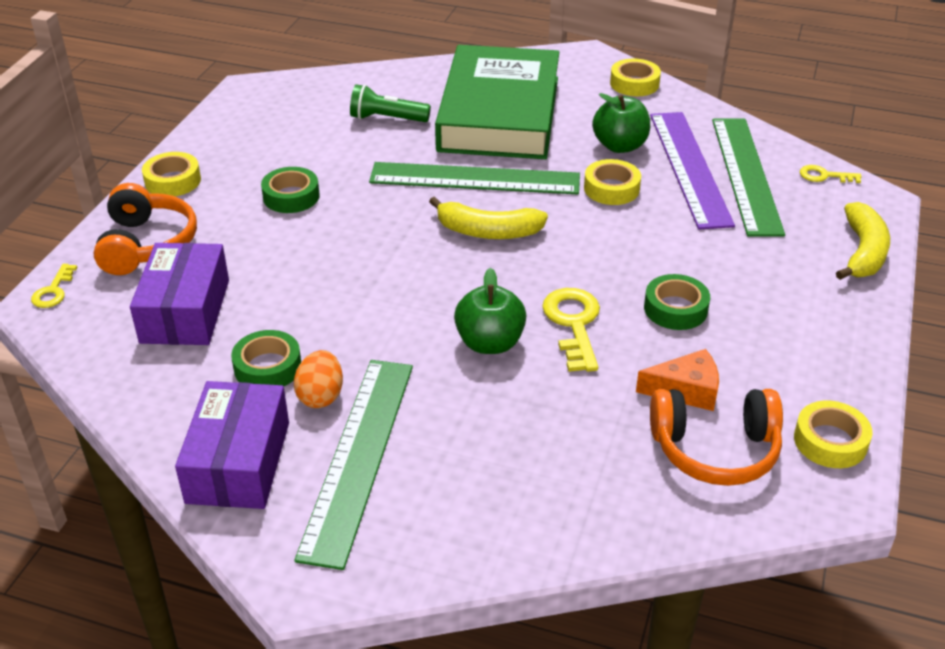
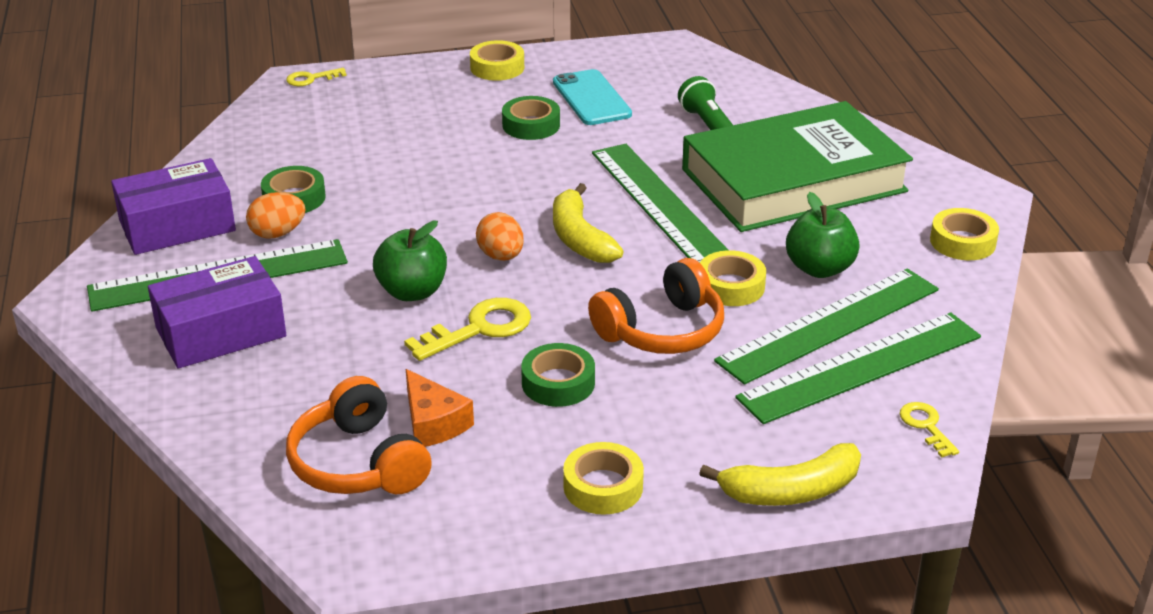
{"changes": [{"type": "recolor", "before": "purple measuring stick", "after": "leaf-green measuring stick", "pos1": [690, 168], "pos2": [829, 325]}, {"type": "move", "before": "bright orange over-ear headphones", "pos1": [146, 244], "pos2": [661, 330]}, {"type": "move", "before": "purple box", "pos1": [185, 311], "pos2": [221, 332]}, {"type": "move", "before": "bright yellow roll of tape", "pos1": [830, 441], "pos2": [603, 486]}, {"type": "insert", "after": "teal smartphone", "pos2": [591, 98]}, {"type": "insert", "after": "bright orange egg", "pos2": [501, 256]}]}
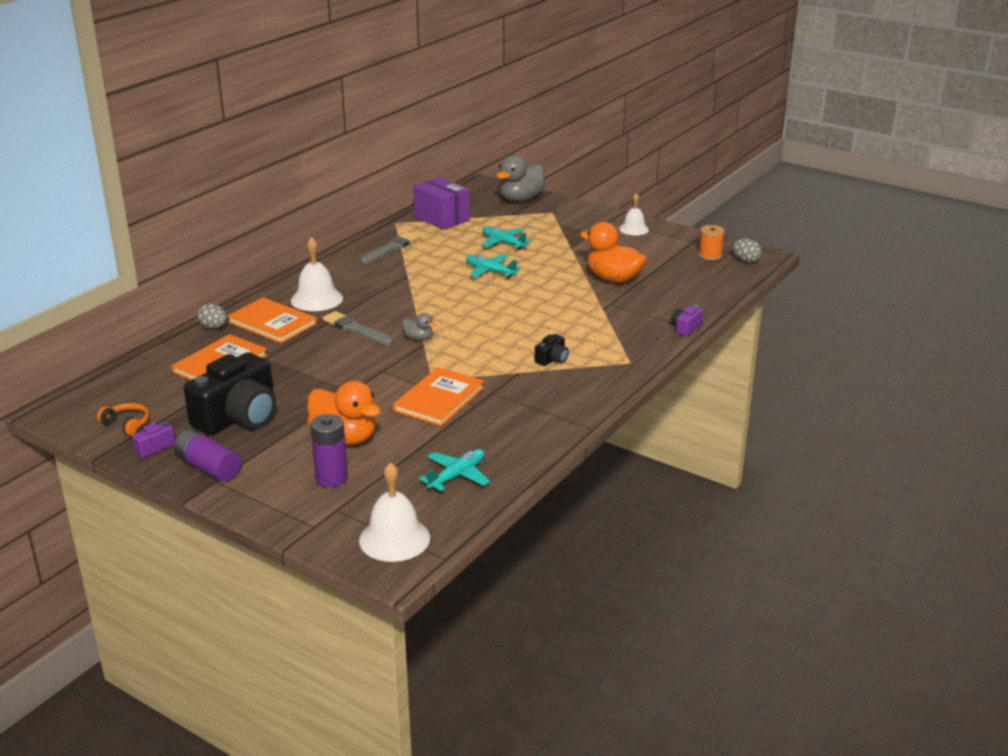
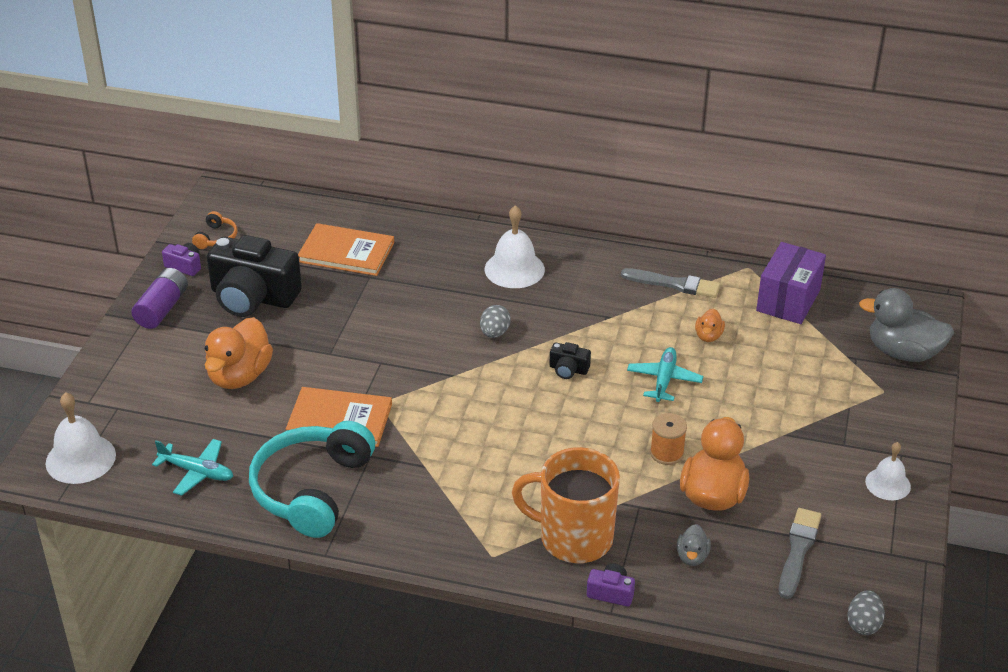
{"changes": [{"type": "move", "before": "bright orange bobbin", "pos1": [710, 255], "pos2": [667, 453]}, {"type": "delete", "before": "teal plane", "pos1": [503, 243]}, {"type": "delete", "before": "bright orange hardback", "pos1": [272, 323]}, {"type": "move", "before": "grey egg", "pos1": [213, 327], "pos2": [494, 333]}, {"type": "move", "before": "grey paint brush", "pos1": [356, 329], "pos2": [798, 551]}, {"type": "move", "before": "grey toy duck", "pos1": [418, 338], "pos2": [692, 556]}, {"type": "move", "before": "ebony compact camera", "pos1": [552, 359], "pos2": [568, 369]}, {"type": "delete", "before": "purple power cell", "pos1": [331, 478]}, {"type": "insert", "after": "bright orange toy duck", "pos2": [708, 336]}, {"type": "insert", "after": "teal over-ear headphones", "pos2": [312, 489]}, {"type": "insert", "after": "bright orange tea mug", "pos2": [574, 538]}]}
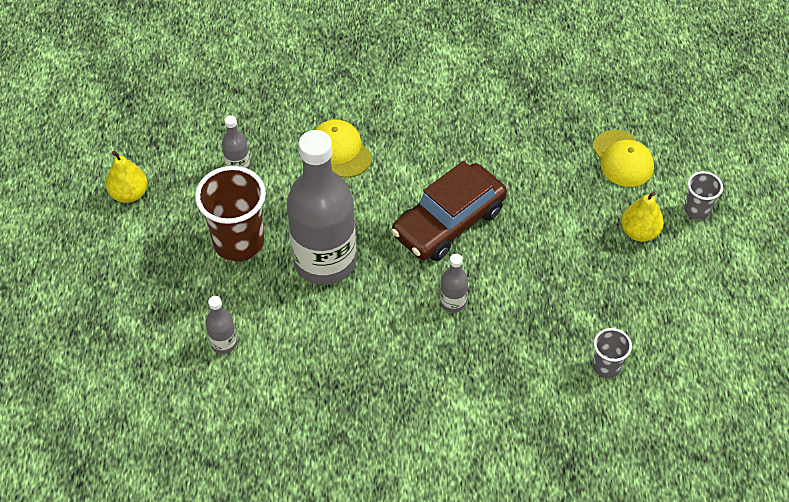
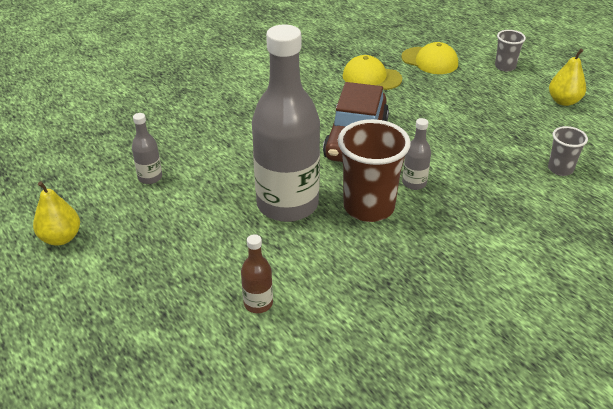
{"changes": [{"type": "move", "before": "bright yellow baseball cap", "pos1": [340, 150], "pos2": [371, 77]}, {"type": "move", "before": "russet cup", "pos1": [238, 242], "pos2": [368, 207]}, {"type": "move", "before": "bright yellow toy pear", "pos1": [639, 232], "pos2": [563, 101]}, {"type": "recolor", "before": "grey flask", "after": "russet flask", "pos1": [224, 343], "pos2": [258, 303]}]}
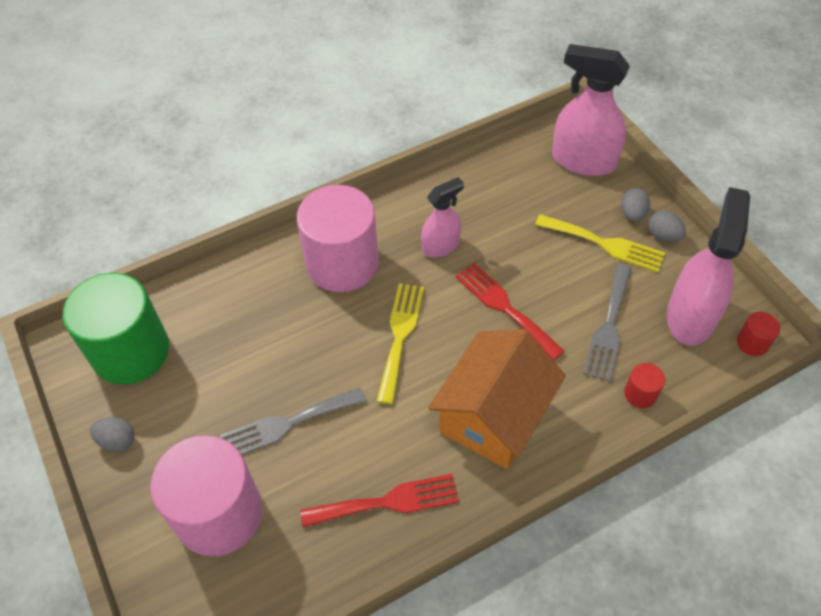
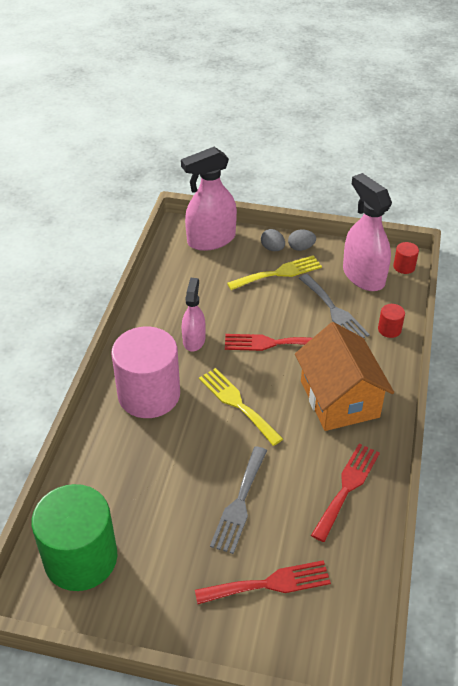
{"changes": [{"type": "delete", "before": "grey egg", "pos1": [117, 441]}, {"type": "replace", "before": "rose-pink solid cylinder", "after": "scarlet table fork", "pos1": [219, 514], "pos2": [269, 584]}]}
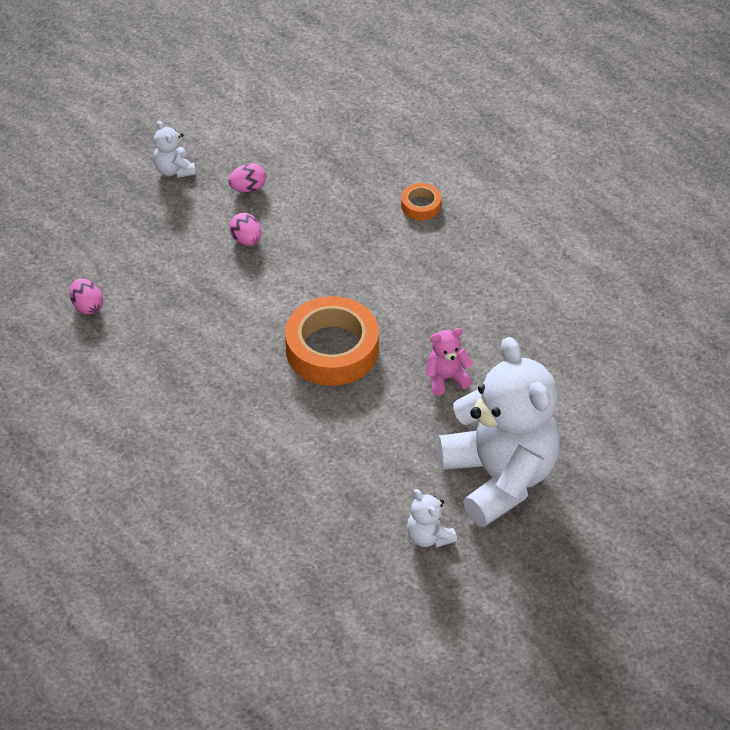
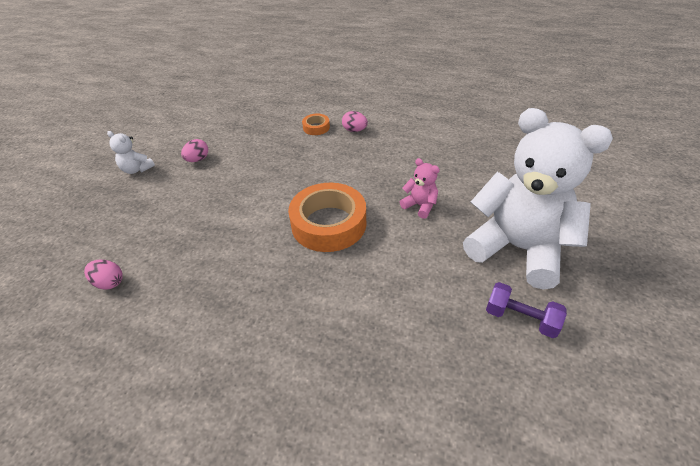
{"changes": [{"type": "move", "before": "rose-pink egg", "pos1": [246, 240], "pos2": [354, 130]}, {"type": "rotate", "before": "rose-pink stuffed bear", "pos1": [446, 378], "pos2": [420, 206], "turn": 90}, {"type": "replace", "before": "pure white stuffed bear", "after": "purple dumbbell", "pos1": [429, 536], "pos2": [521, 318]}]}
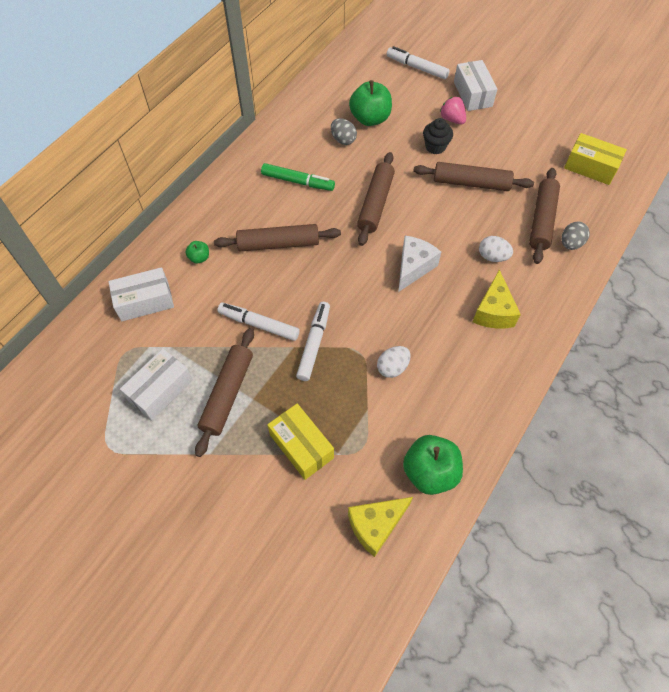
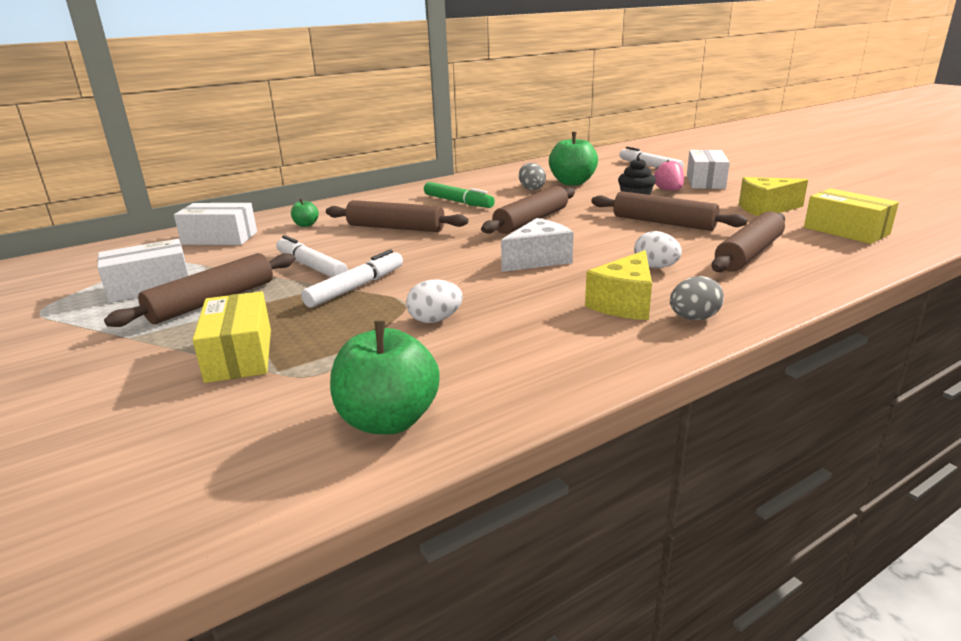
{"changes": [{"type": "move", "before": "grey egg", "pos1": [570, 243], "pos2": [693, 318]}, {"type": "move", "before": "bright yellow cheese wedge", "pos1": [375, 525], "pos2": [765, 209]}]}
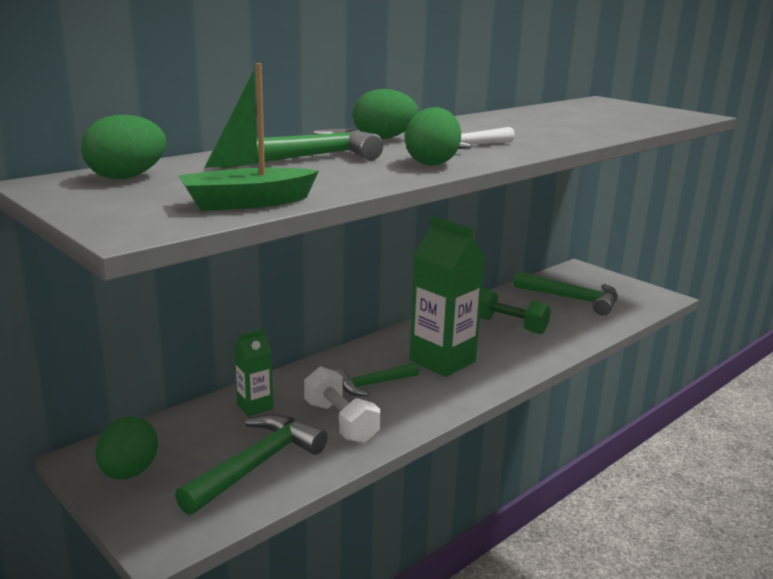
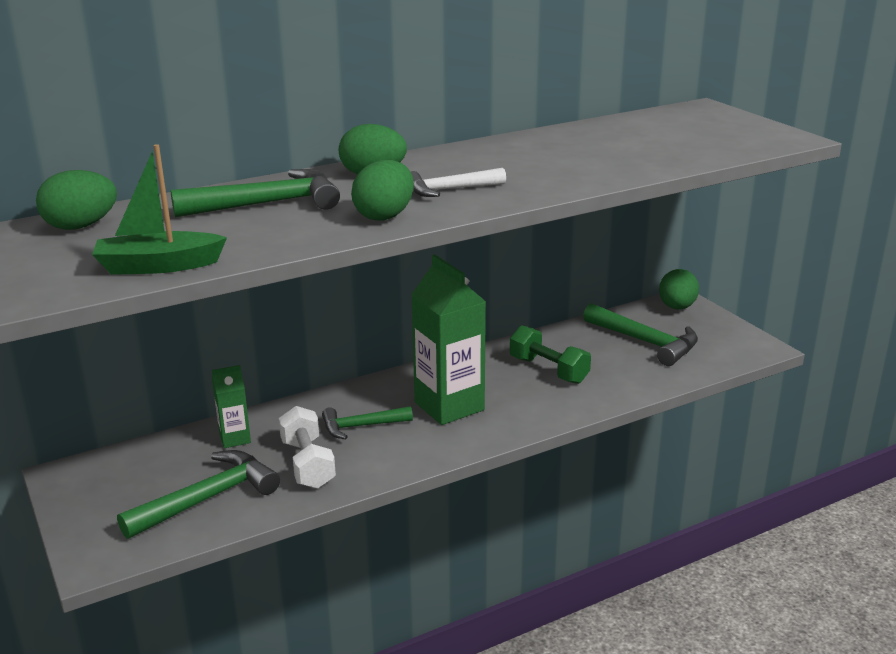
{"changes": [{"type": "move", "before": "leaf-green egg", "pos1": [129, 472], "pos2": [677, 307]}]}
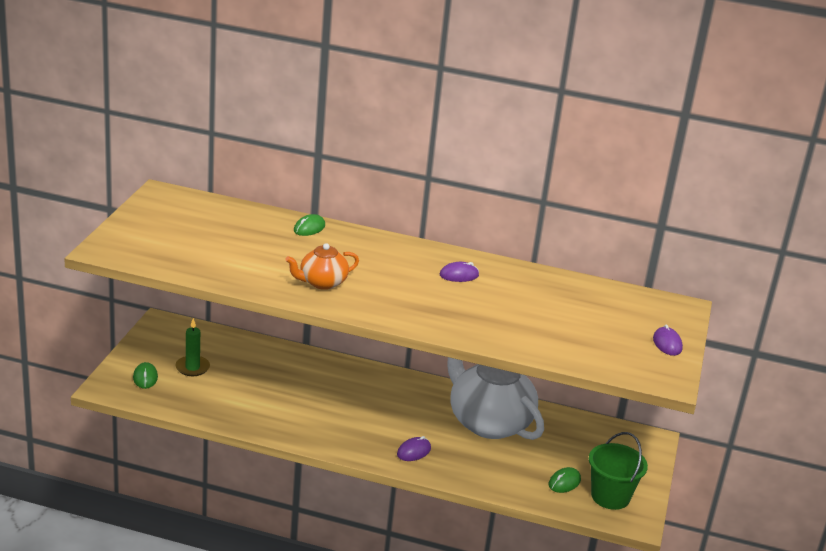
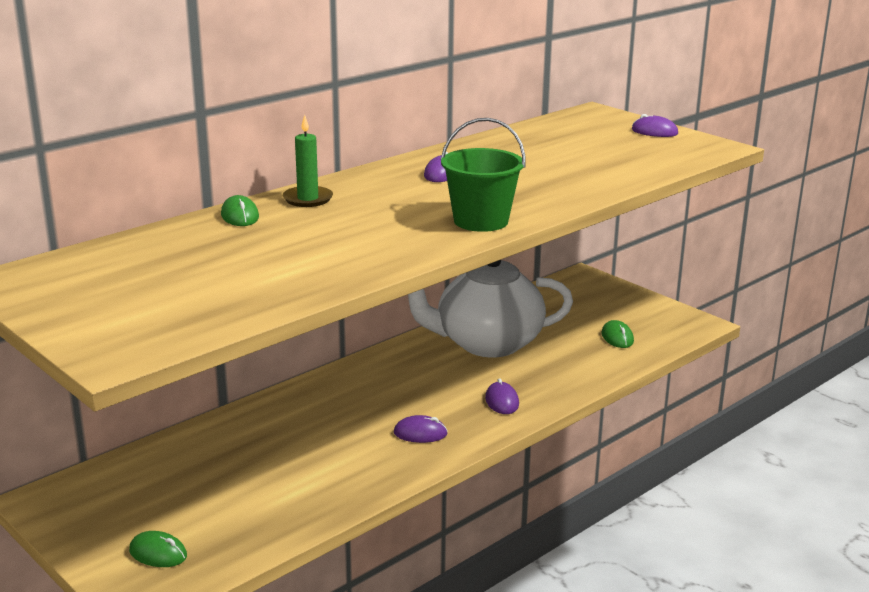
{"changes": [{"type": "delete", "before": "bright orange tea pot", "pos1": [322, 282]}, {"type": "move", "before": "leaf-green pillar candle", "pos1": [192, 368], "pos2": [308, 199]}, {"type": "move", "before": "leaf-green bucket", "pos1": [610, 496], "pos2": [481, 221]}, {"type": "insert", "after": "purple computer mouse", "pos2": [420, 433]}]}
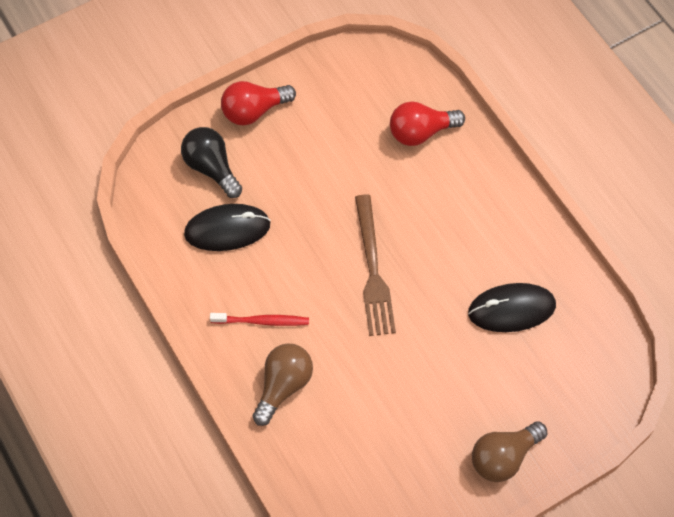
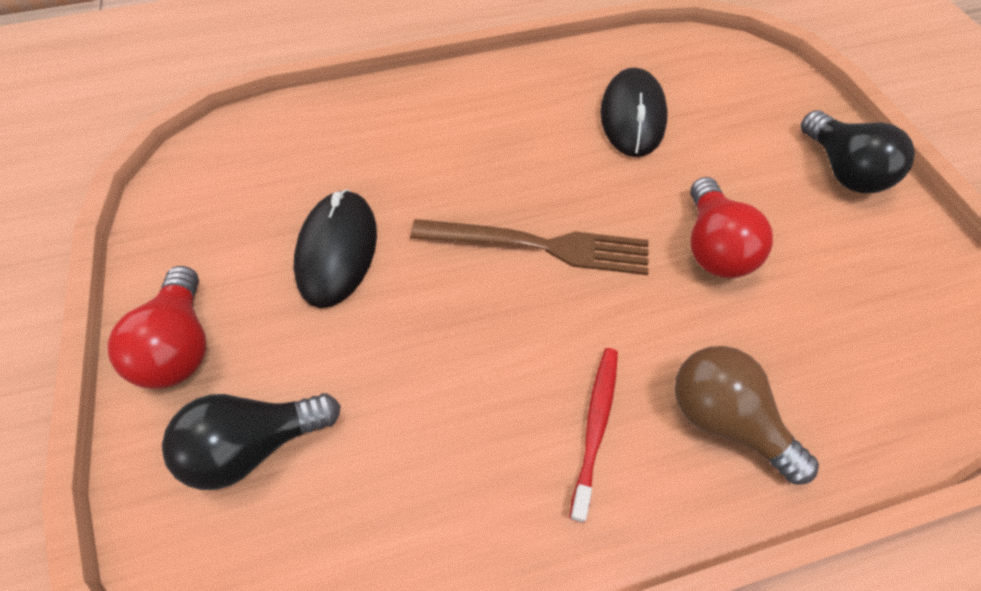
{"changes": [{"type": "move", "before": "scarlet lightbulb", "pos1": [421, 132], "pos2": [713, 246]}, {"type": "move", "before": "ebony computer mouse", "pos1": [227, 229], "pos2": [337, 250]}, {"type": "recolor", "before": "russet lightbulb", "after": "ebony lightbulb", "pos1": [503, 457], "pos2": [841, 170]}]}
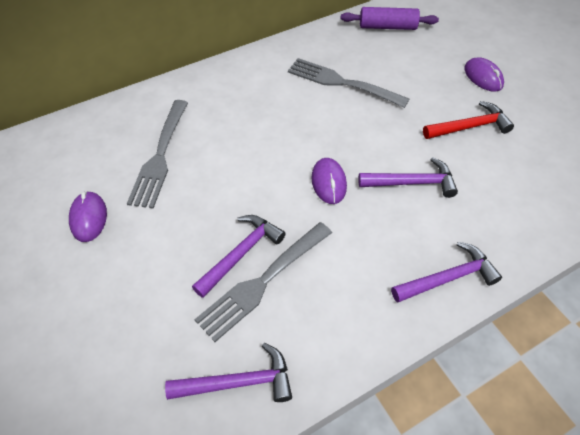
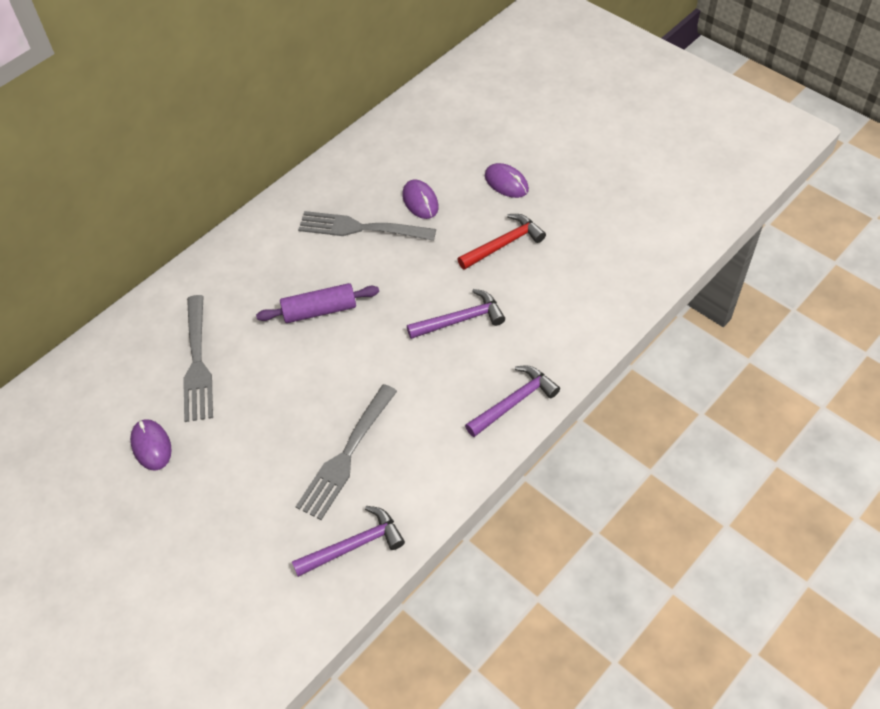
{"changes": [{"type": "move", "before": "purple dough roller", "pos1": [387, 27], "pos2": [319, 311]}, {"type": "move", "before": "purple computer mouse", "pos1": [329, 182], "pos2": [420, 201]}, {"type": "delete", "before": "purple hammer", "pos1": [241, 254]}]}
